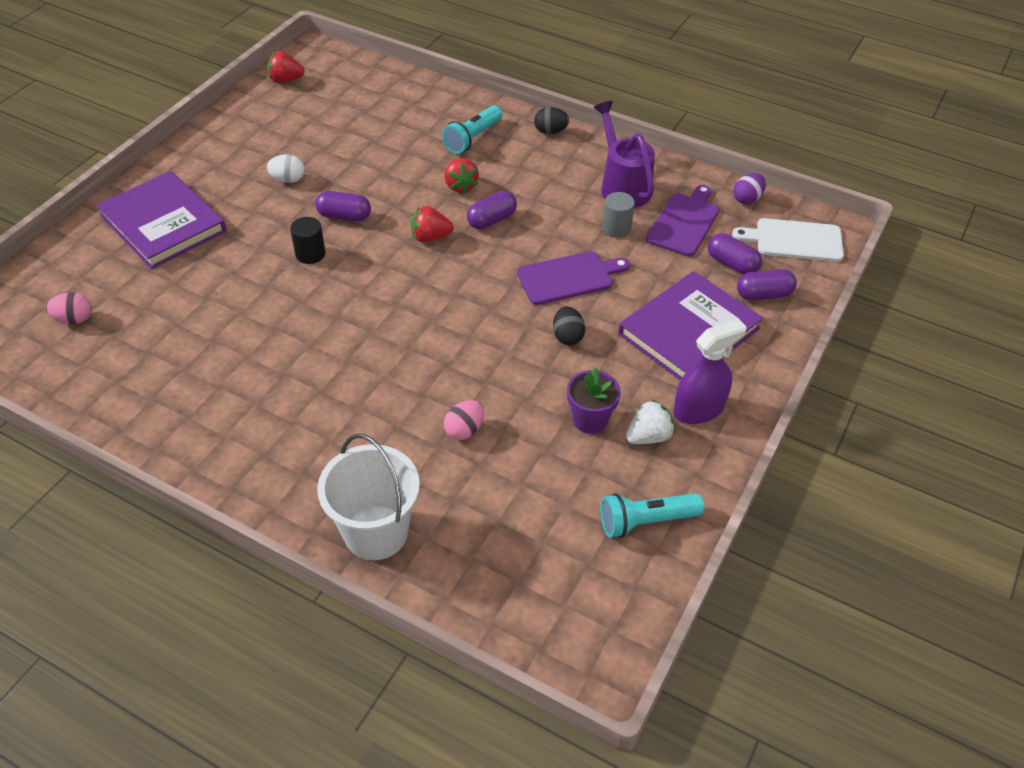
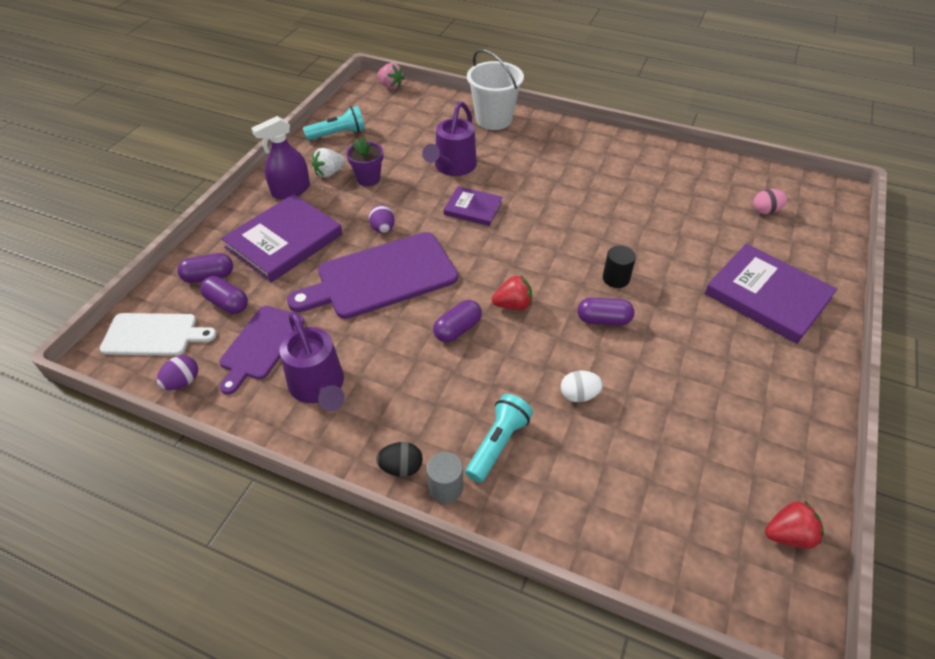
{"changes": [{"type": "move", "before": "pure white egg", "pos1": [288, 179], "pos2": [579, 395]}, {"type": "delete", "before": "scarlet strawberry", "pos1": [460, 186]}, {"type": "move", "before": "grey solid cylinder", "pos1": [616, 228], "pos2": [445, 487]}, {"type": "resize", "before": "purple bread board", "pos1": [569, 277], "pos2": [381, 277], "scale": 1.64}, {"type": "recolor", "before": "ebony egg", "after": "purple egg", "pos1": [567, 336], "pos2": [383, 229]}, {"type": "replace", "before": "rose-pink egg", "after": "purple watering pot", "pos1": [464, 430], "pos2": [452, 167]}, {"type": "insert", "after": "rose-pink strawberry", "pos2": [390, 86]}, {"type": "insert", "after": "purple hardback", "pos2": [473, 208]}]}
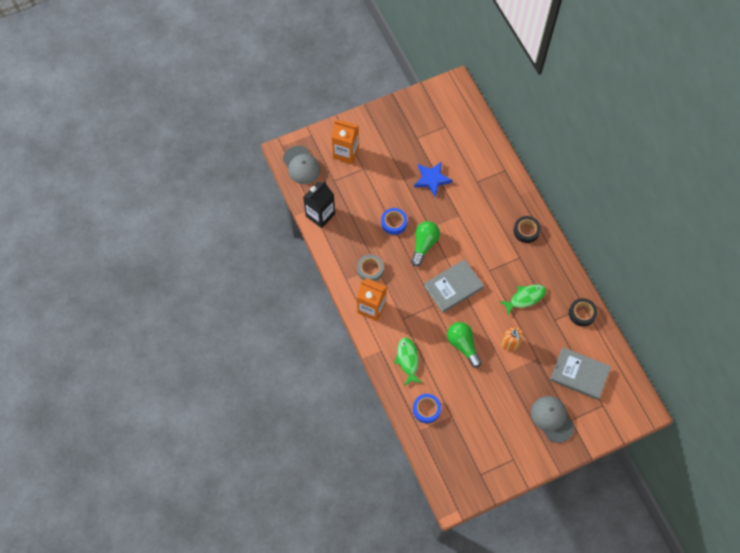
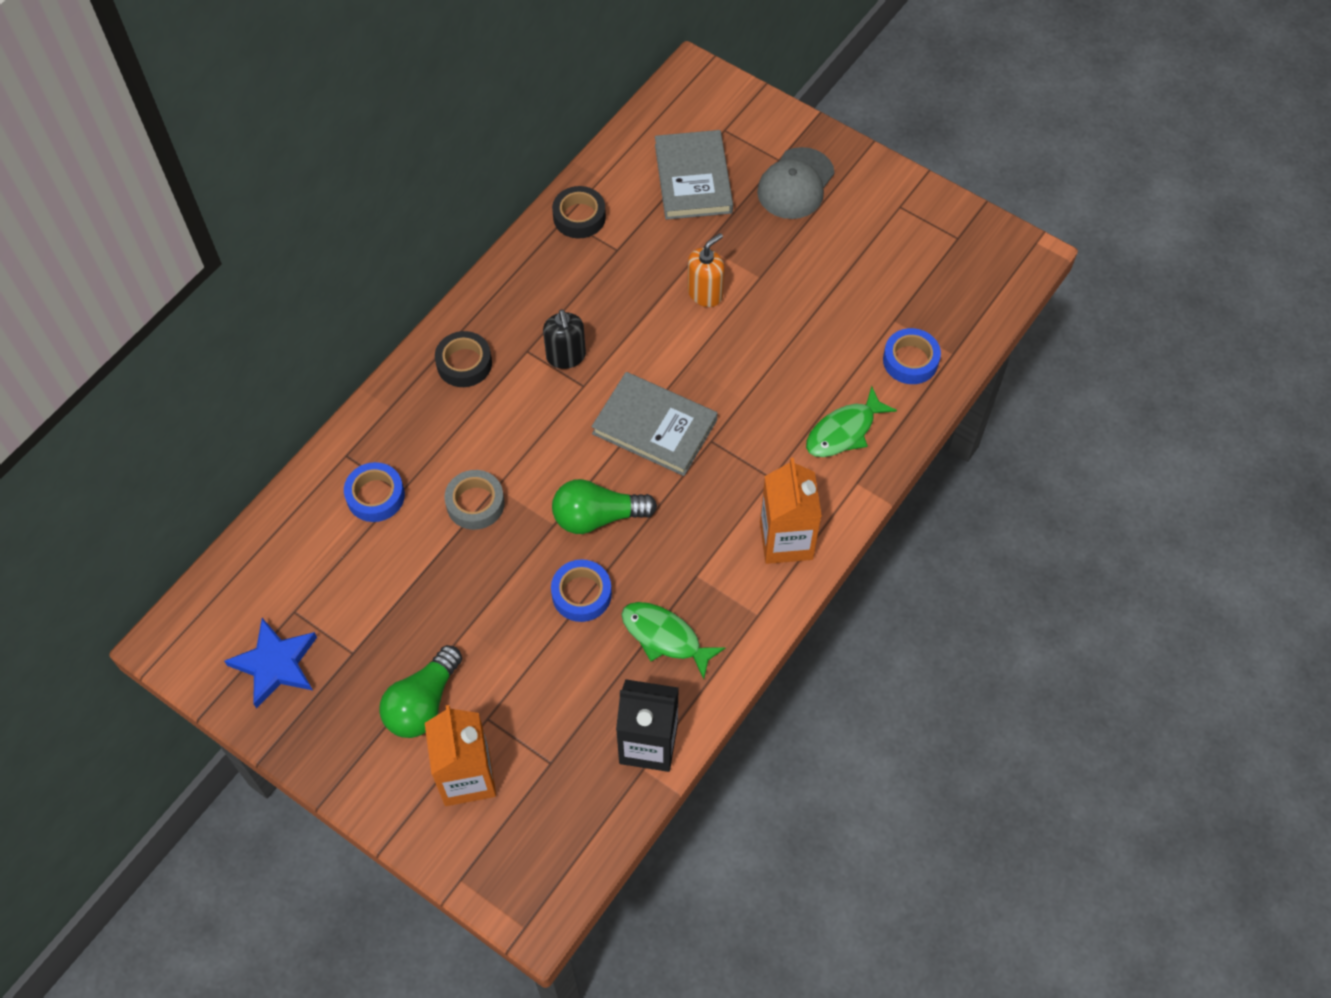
{"changes": [{"type": "delete", "before": "grey baseball cap", "pos1": [301, 165]}, {"type": "move", "before": "blue star", "pos1": [432, 179], "pos2": [275, 664]}, {"type": "move", "before": "grey roll of tape", "pos1": [370, 269], "pos2": [475, 503]}, {"type": "move", "before": "leaf-green toy fish", "pos1": [525, 298], "pos2": [665, 637]}, {"type": "move", "before": "leaf-green lightbulb", "pos1": [463, 345], "pos2": [423, 703]}, {"type": "insert", "after": "ebony pump bottle", "pos2": [566, 356]}, {"type": "insert", "after": "blue roll of tape", "pos2": [375, 496]}]}
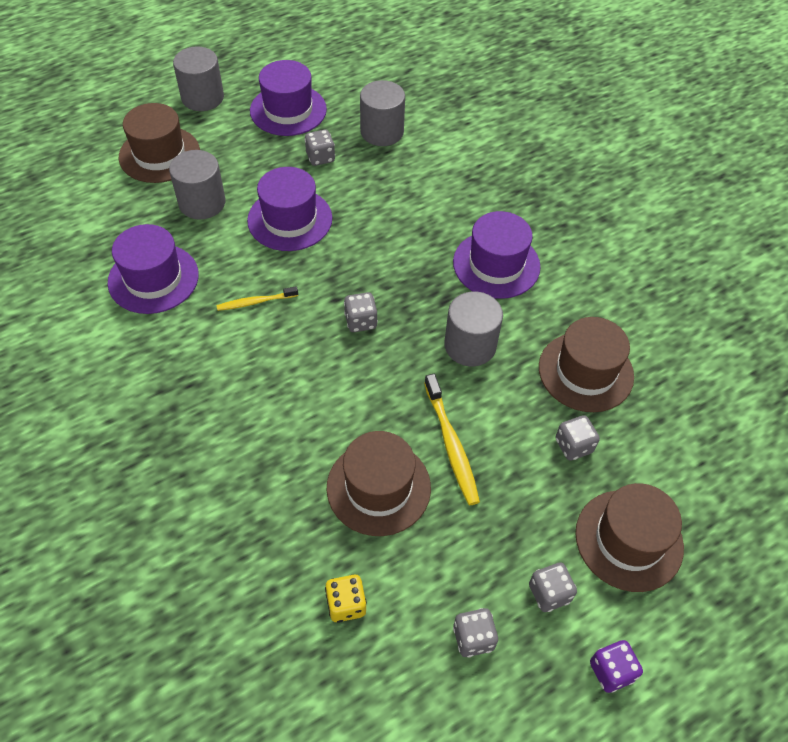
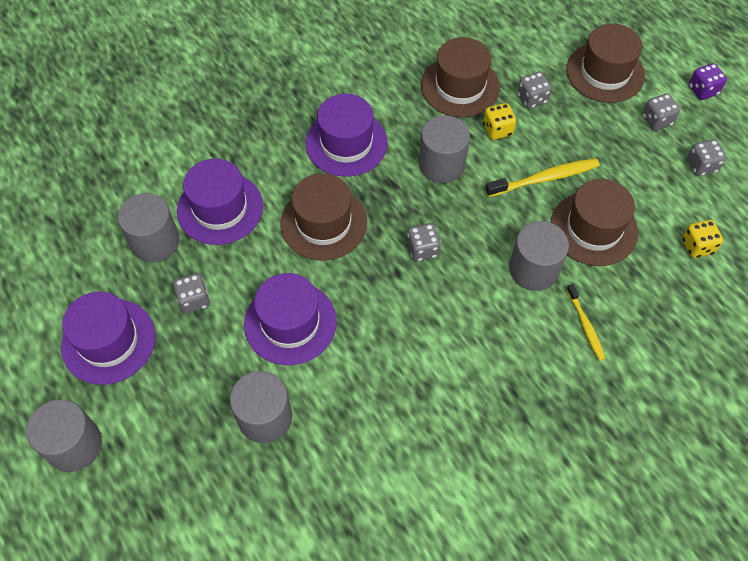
{"changes": [{"type": "move", "before": "russet hat", "pos1": [159, 154], "pos2": [323, 223]}, {"type": "move", "before": "purple hat", "pos1": [153, 278], "pos2": [220, 208]}, {"type": "move", "before": "bright yellow dental brush", "pos1": [255, 302], "pos2": [585, 326]}, {"type": "insert", "after": "bright yellow dice", "pos2": [497, 130]}, {"type": "insert", "after": "grey solid cylinder", "pos2": [533, 269]}]}
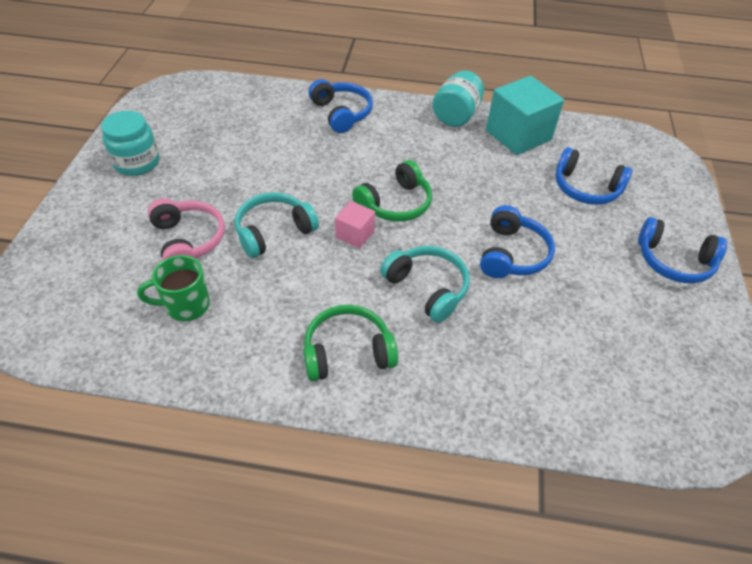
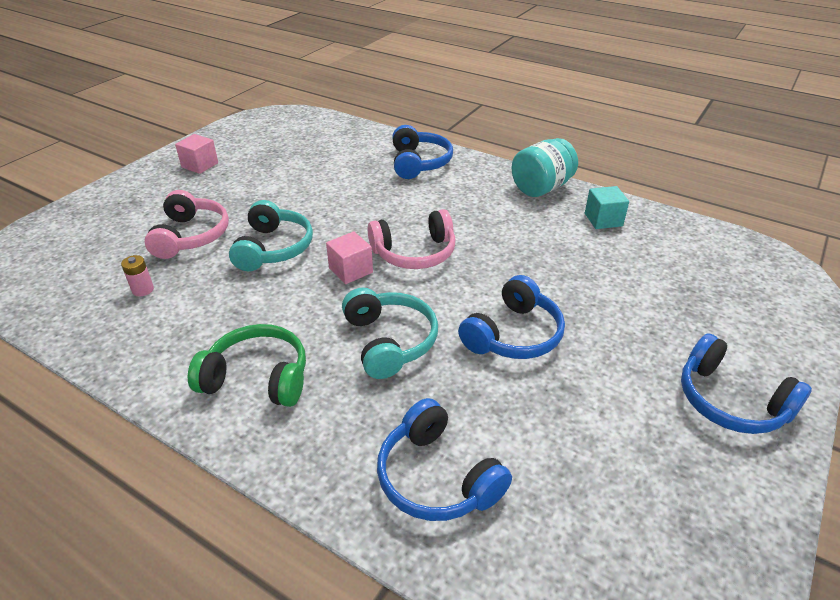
{"changes": [{"type": "resize", "before": "teal block", "pos1": [518, 135], "pos2": [603, 220], "scale": 0.51}, {"type": "replace", "before": "teal jam jar", "after": "rose-pink block", "pos1": [137, 162], "pos2": [200, 165]}, {"type": "move", "before": "blue over-ear headphones", "pos1": [586, 188], "pos2": [437, 477]}, {"type": "recolor", "before": "leaf-green over-ear headphones", "after": "rose-pink over-ear headphones", "pos1": [395, 204], "pos2": [414, 253]}, {"type": "rotate", "before": "teal over-ear headphones", "pos1": [274, 232], "pos2": [273, 248], "turn": 105}, {"type": "replace", "before": "leaf-green tea mug", "after": "rose-pink power cell", "pos1": [186, 306], "pos2": [143, 290]}]}
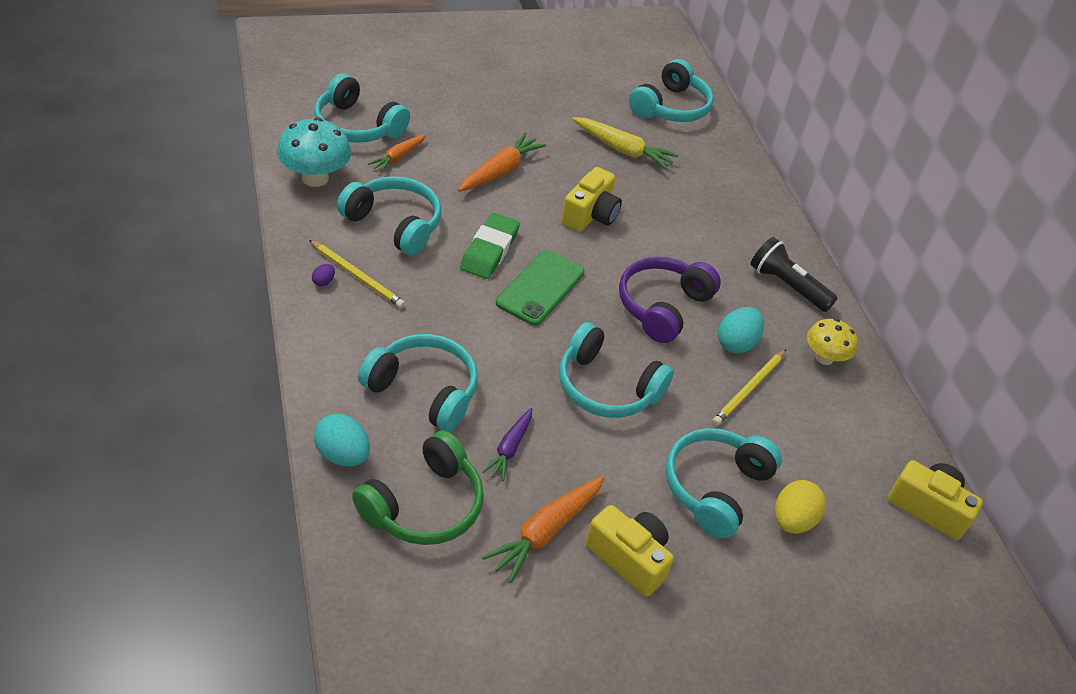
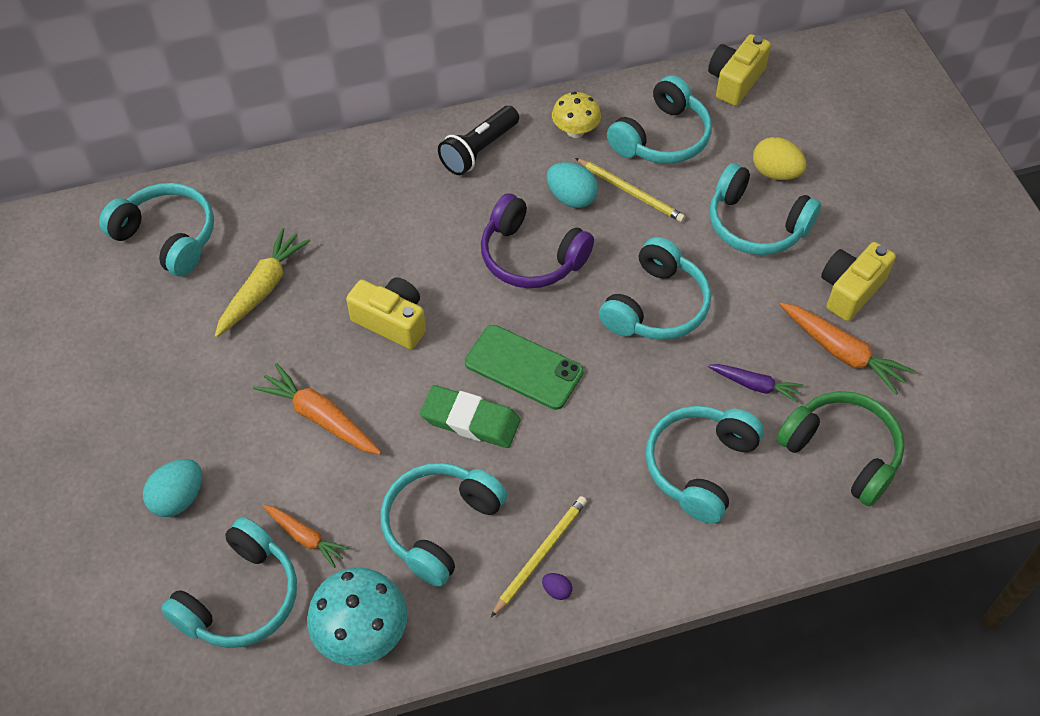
{"changes": [{"type": "move", "before": "teal egg", "pos1": [342, 455], "pos2": [178, 498]}, {"type": "insert", "after": "teal over-ear headphones", "pos2": [662, 137]}]}
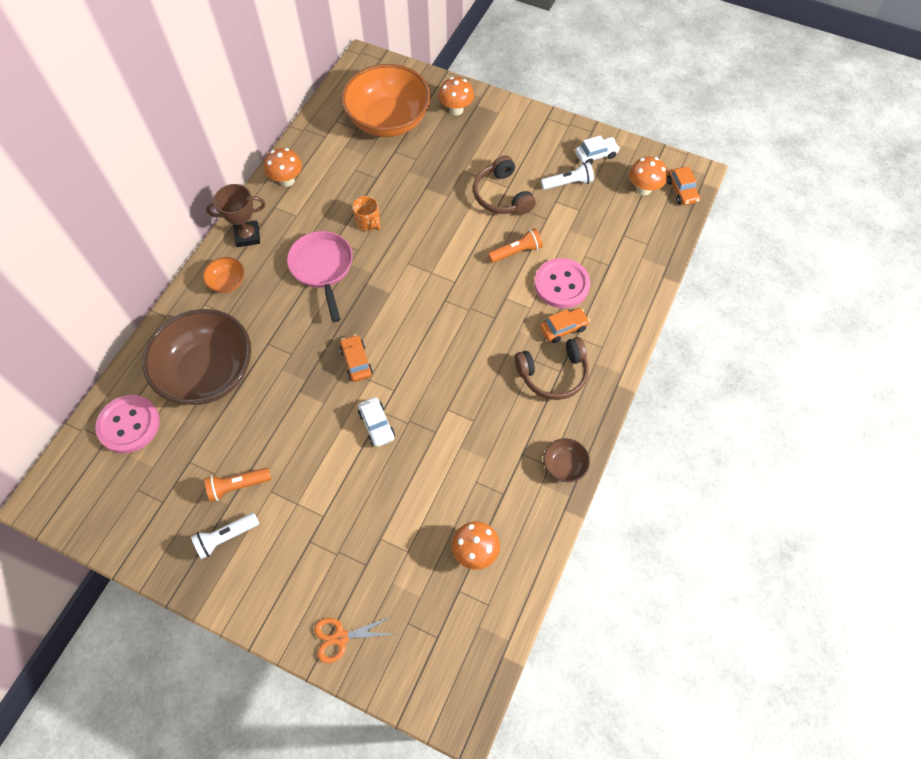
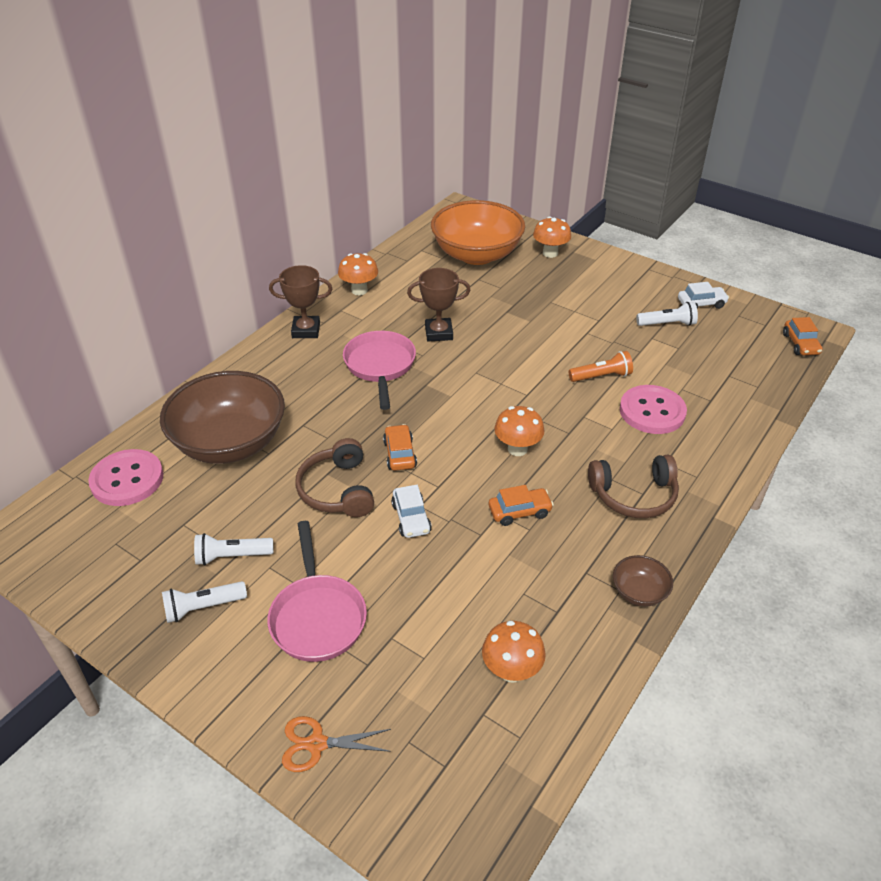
{"changes": [{"type": "move", "before": "russet over-ear headphones", "pos1": [502, 196], "pos2": [337, 490]}, {"type": "move", "before": "bright orange toadstool", "pos1": [643, 189], "pos2": [517, 449]}, {"type": "replace", "before": "bright orange tea mug", "after": "russet trophy", "pos1": [368, 222], "pos2": [439, 333]}, {"type": "delete", "before": "bright orange bowl", "pos1": [227, 282]}, {"type": "move", "before": "bright orange car", "pos1": [563, 328], "pos2": [519, 512]}, {"type": "recolor", "before": "bright orange pocket torch", "after": "pure white pocket torch", "pos1": [238, 486], "pos2": [232, 556]}, {"type": "insert", "after": "rose-pink pan", "pos2": [317, 617]}]}
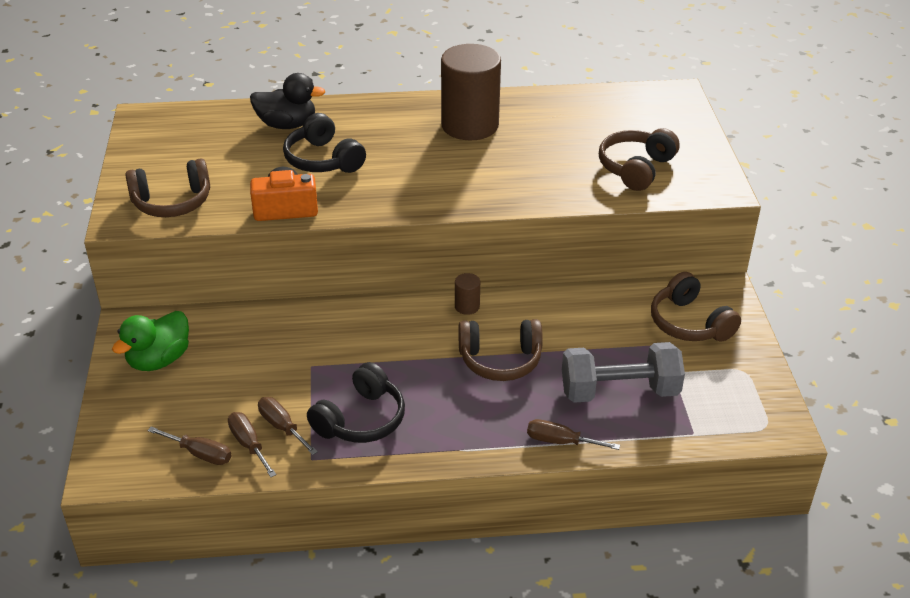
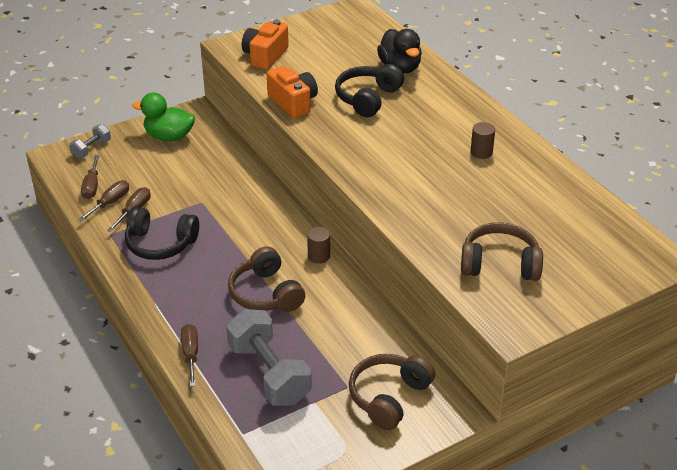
{"changes": [{"type": "resize", "before": "russet solid cylinder", "pos1": [470, 125], "pos2": [481, 152], "scale": 0.41}, {"type": "replace", "before": "russet over-ear headphones", "after": "bright orange compact camera", "pos1": [172, 202], "pos2": [265, 56]}, {"type": "insert", "after": "grey dumbbell", "pos2": [91, 149]}]}
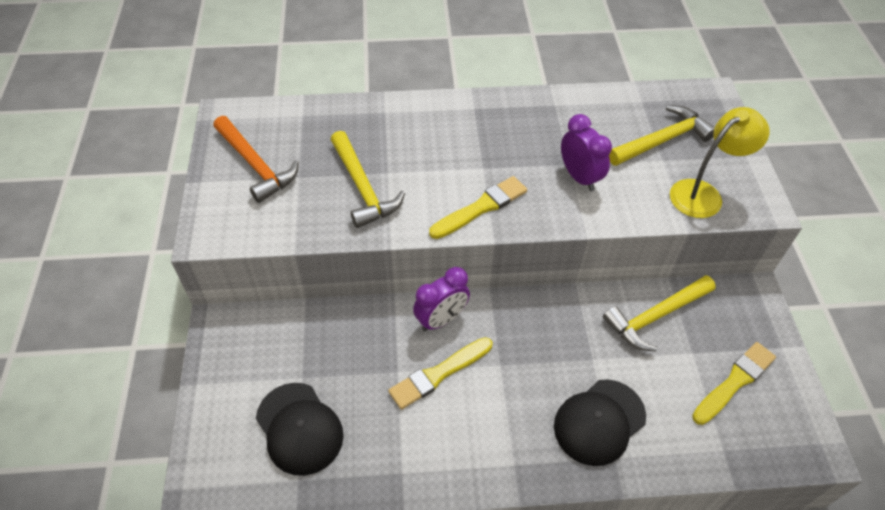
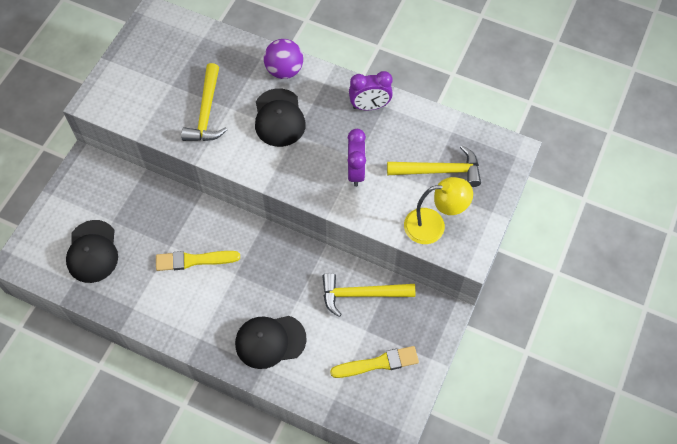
{"changes": [{"type": "delete", "before": "bright orange hammer", "pos1": [256, 165]}, {"type": "delete", "before": "bright yellow paint brush", "pos1": [481, 207]}, {"type": "move", "before": "purple alarm clock", "pos1": [441, 319], "pos2": [369, 106]}, {"type": "insert", "after": "purple ball", "pos2": [284, 70]}, {"type": "insert", "after": "ebony baseball cap", "pos2": [279, 118]}]}
